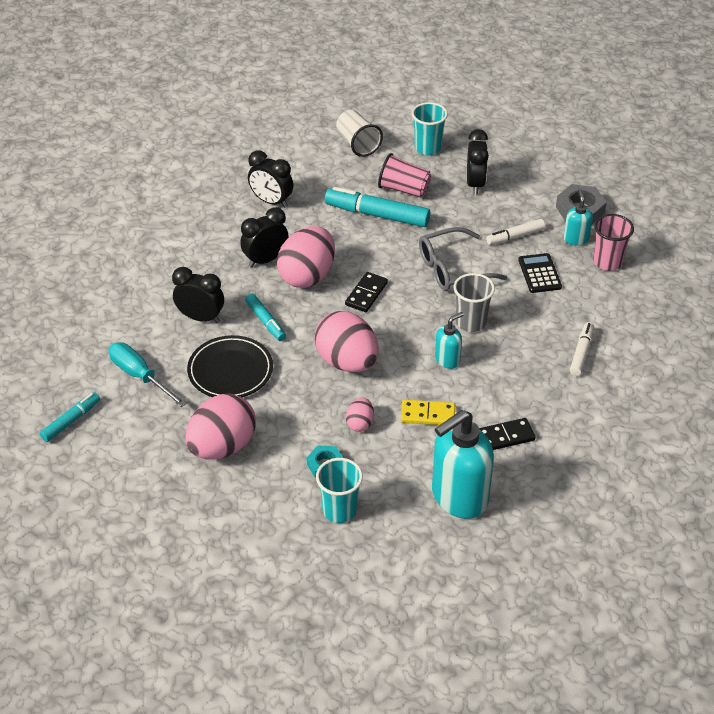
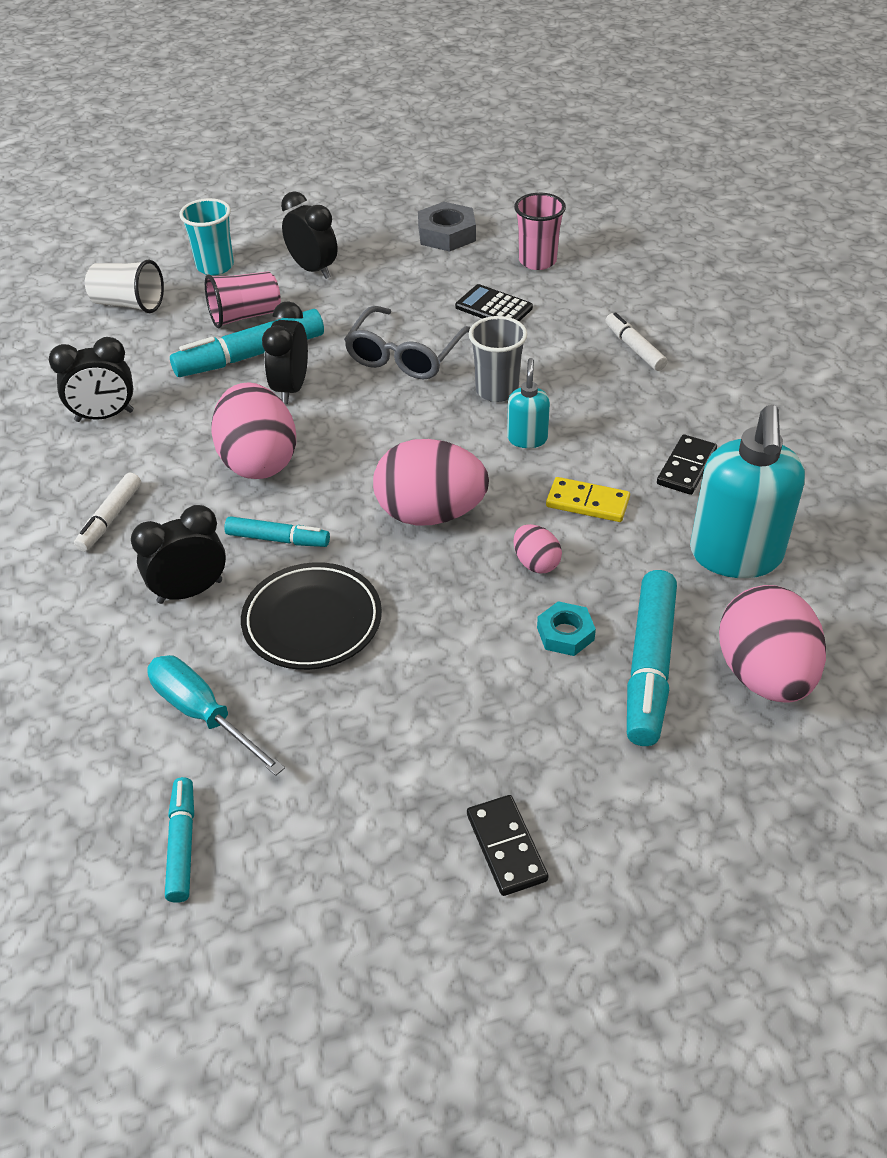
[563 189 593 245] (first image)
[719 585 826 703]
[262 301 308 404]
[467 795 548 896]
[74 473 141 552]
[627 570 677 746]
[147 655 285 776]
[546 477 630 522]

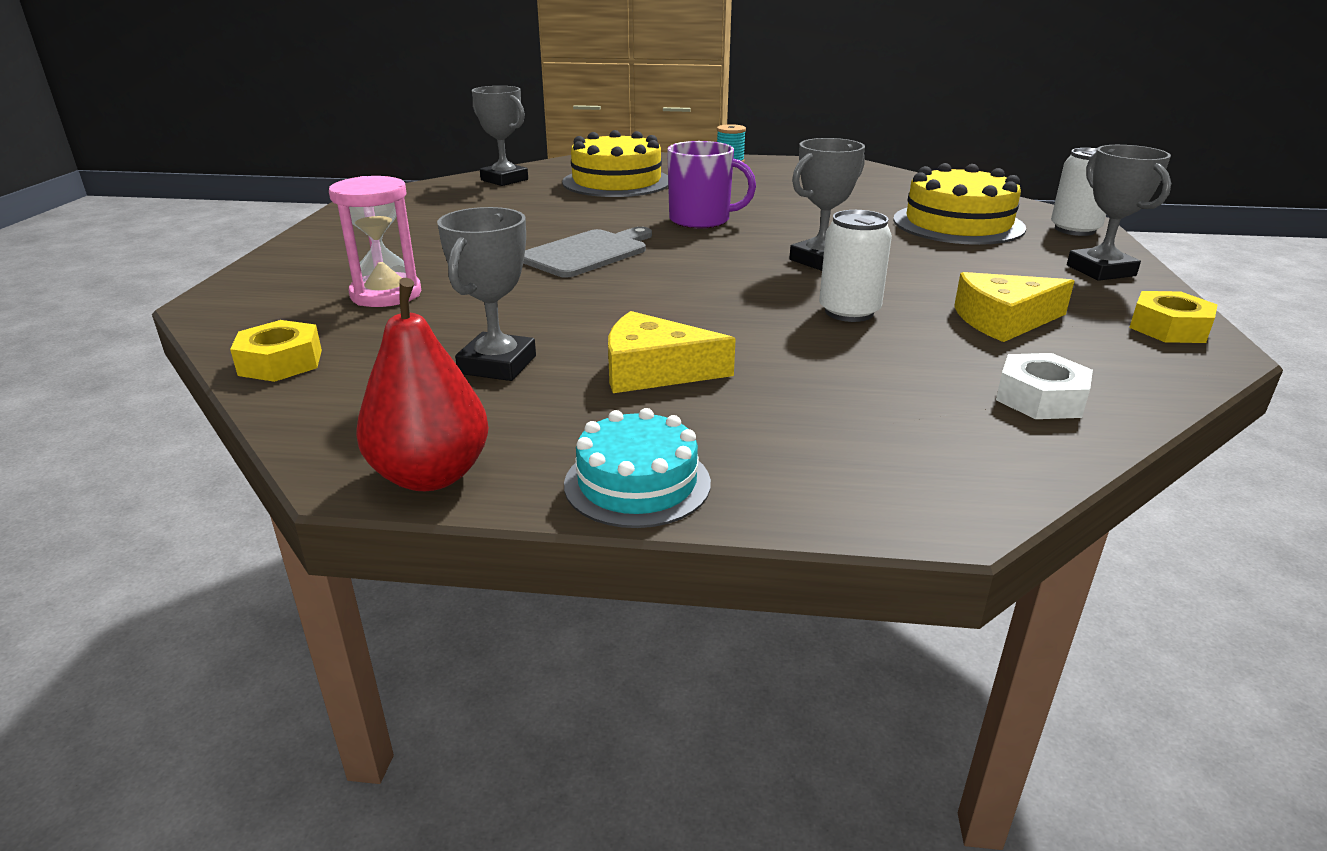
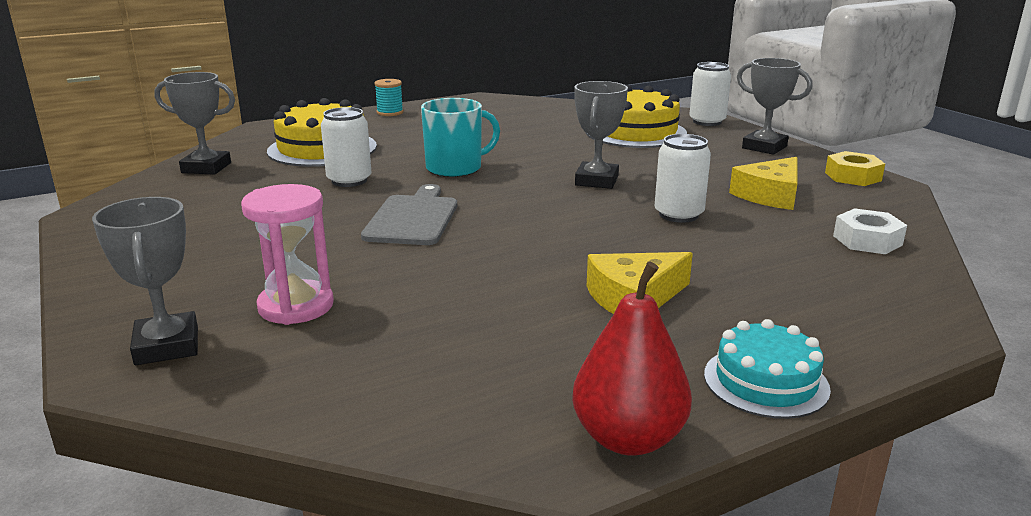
[230 320 322 382] (first image)
[321 107 371 187]
[92 197 198 365]
[421 98 500 177]

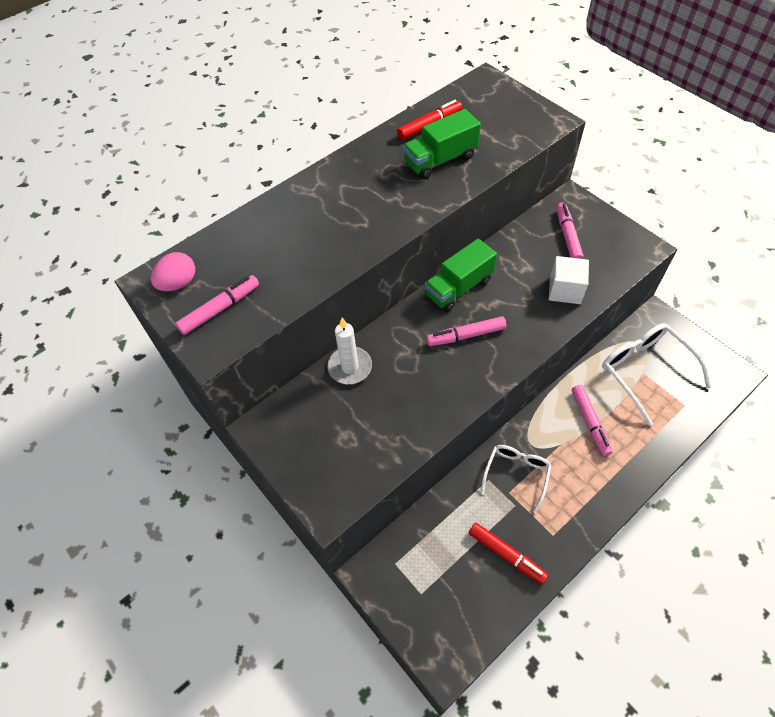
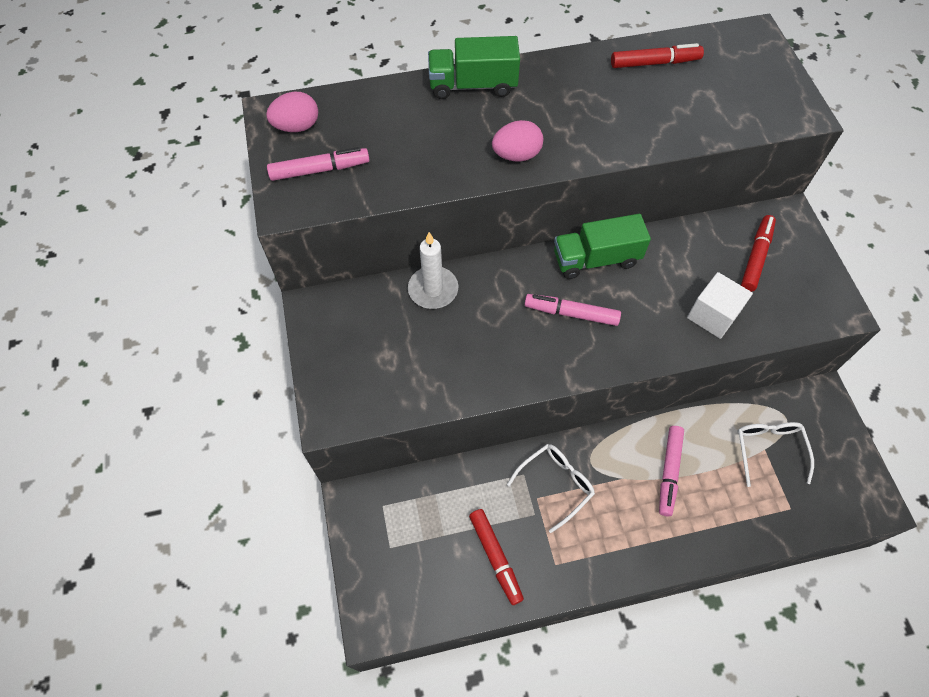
[492 120 543 162]
[428 36 520 99]
[741 215 776 292]
[737 422 814 487]

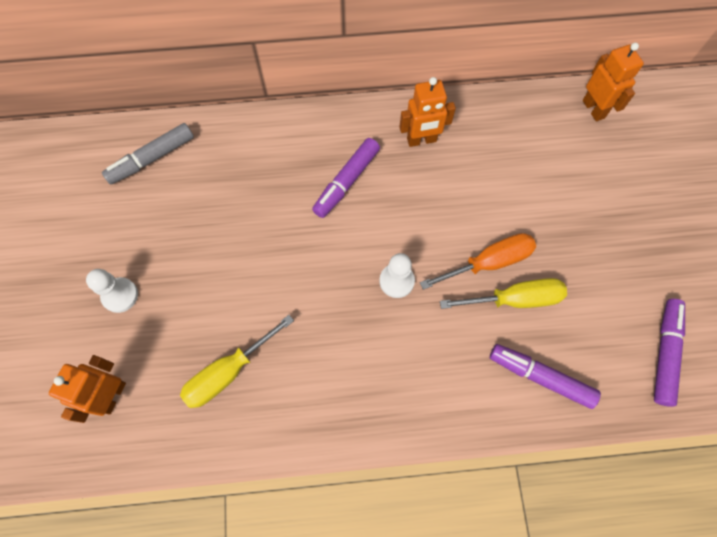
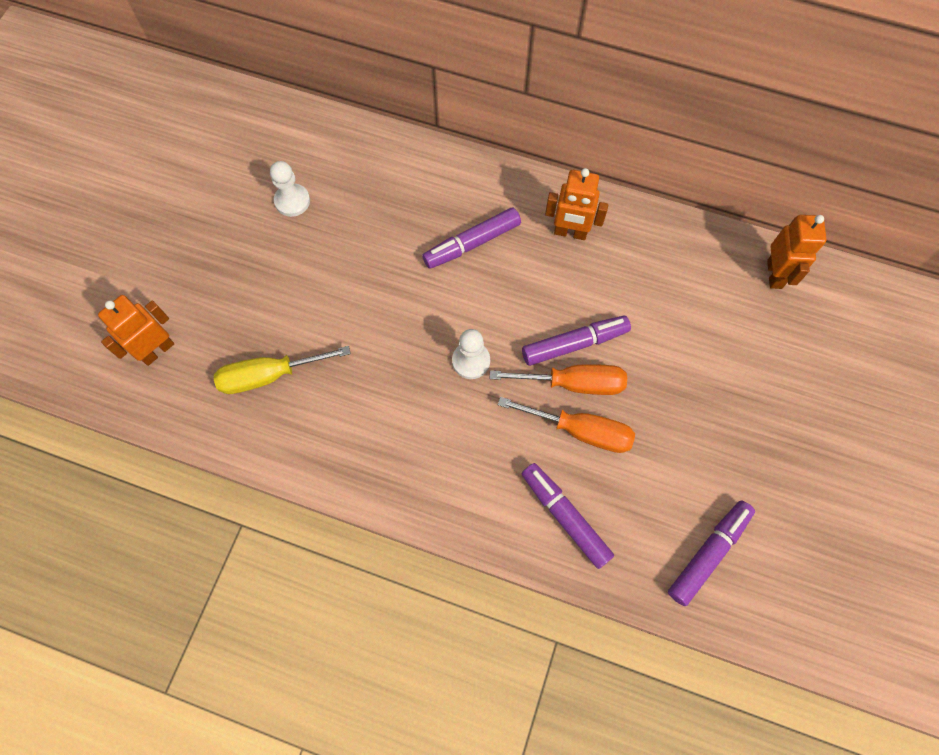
[102 123 194 184] (first image)
[522 315 631 366]
[270 161 310 217]
[498 397 635 453]

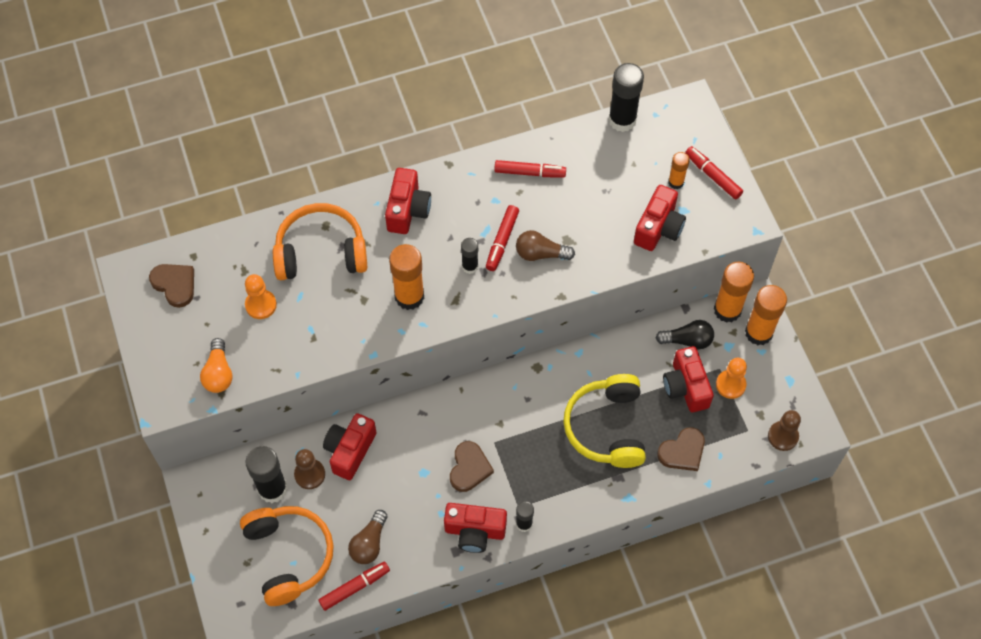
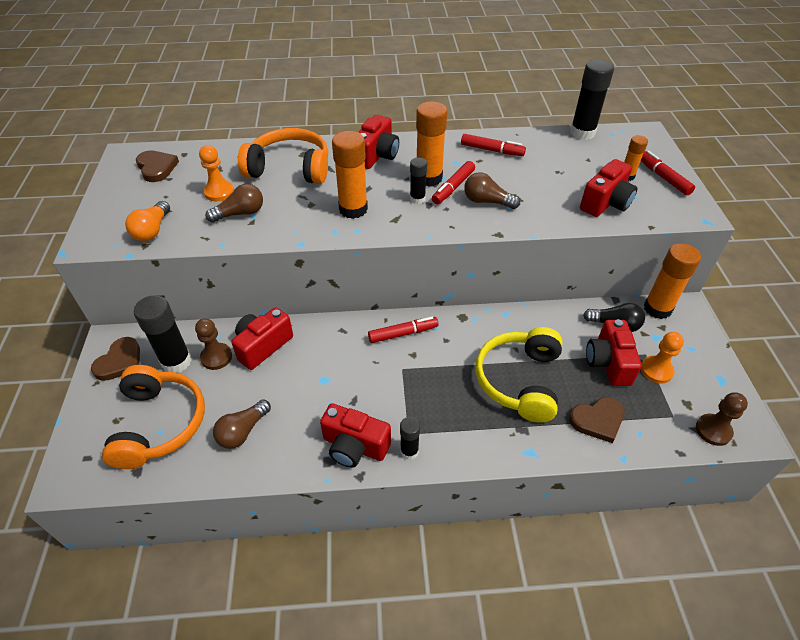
[205 184 263 223]
[368 317 439 343]
[91 337 140 381]
[416 101 447 186]

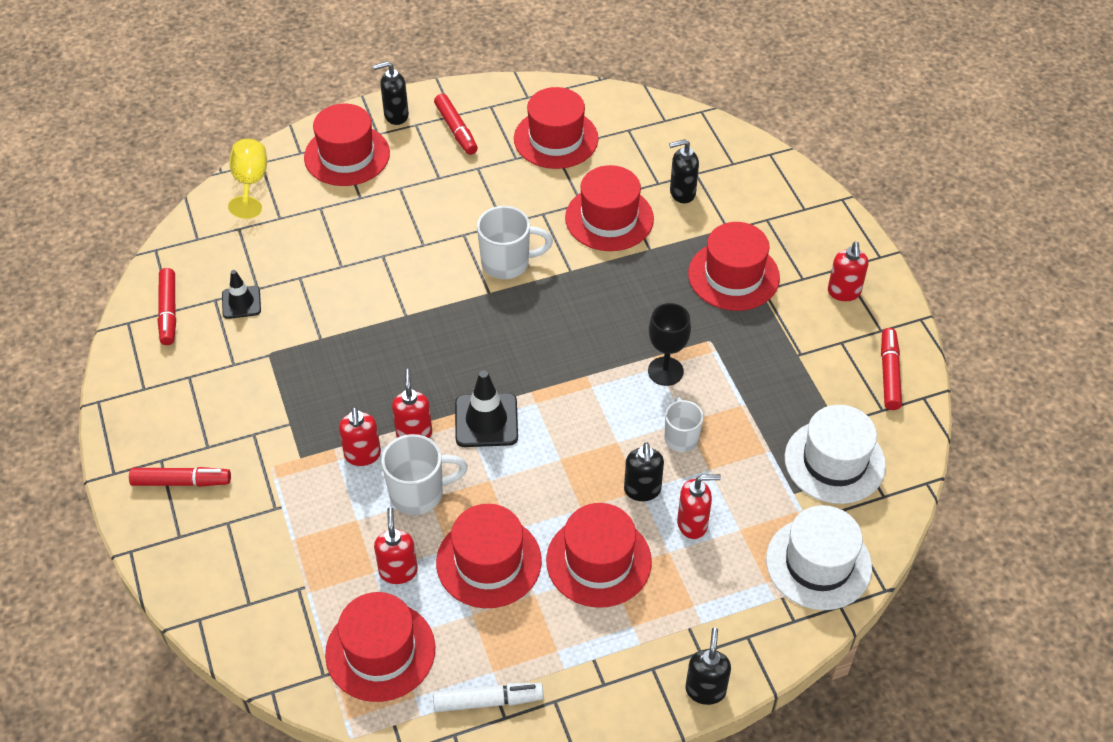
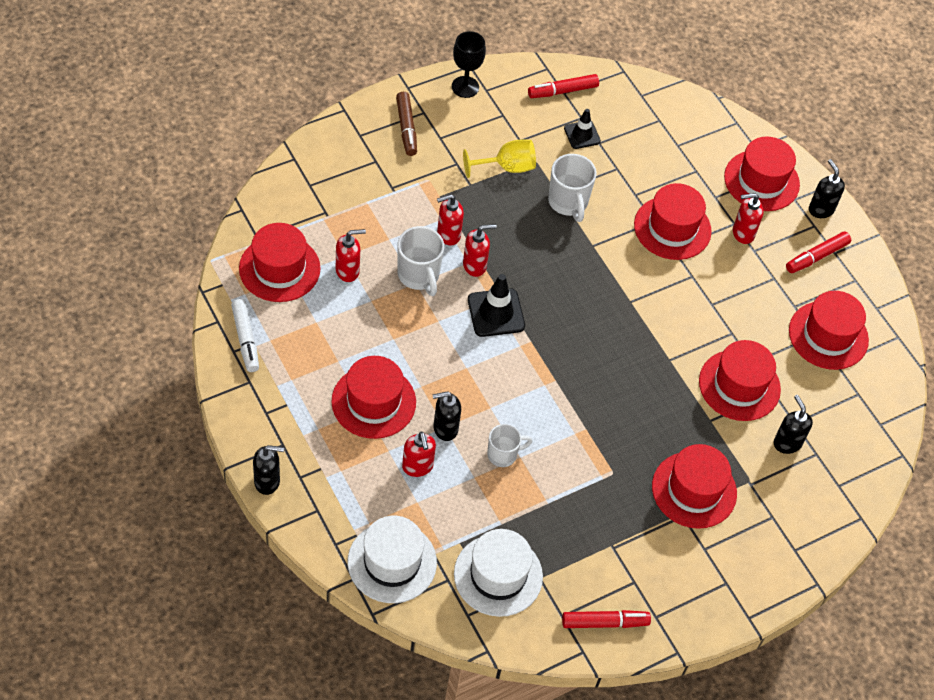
[463 140 536 178]
[634 183 712 260]
[548 154 597 222]
[452 31 486 98]
[733 193 764 244]
[396 92 417 156]

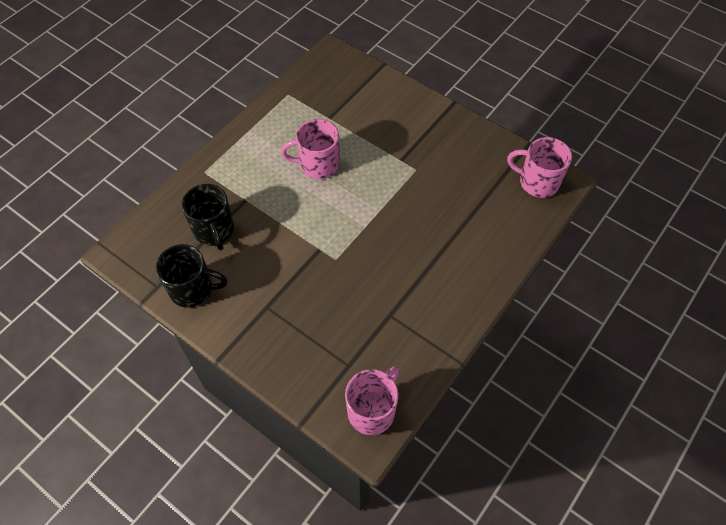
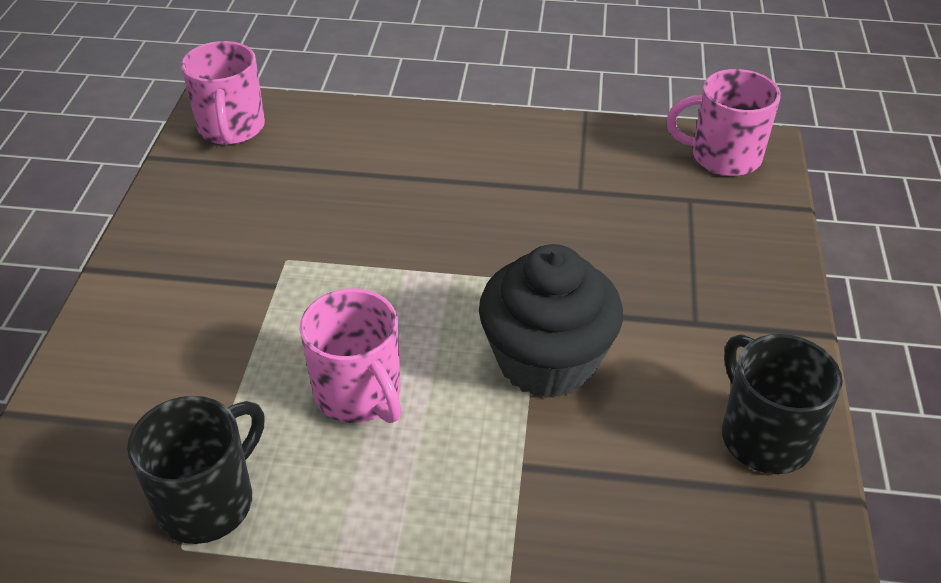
[479 244 623 398]
[127 396 265 544]

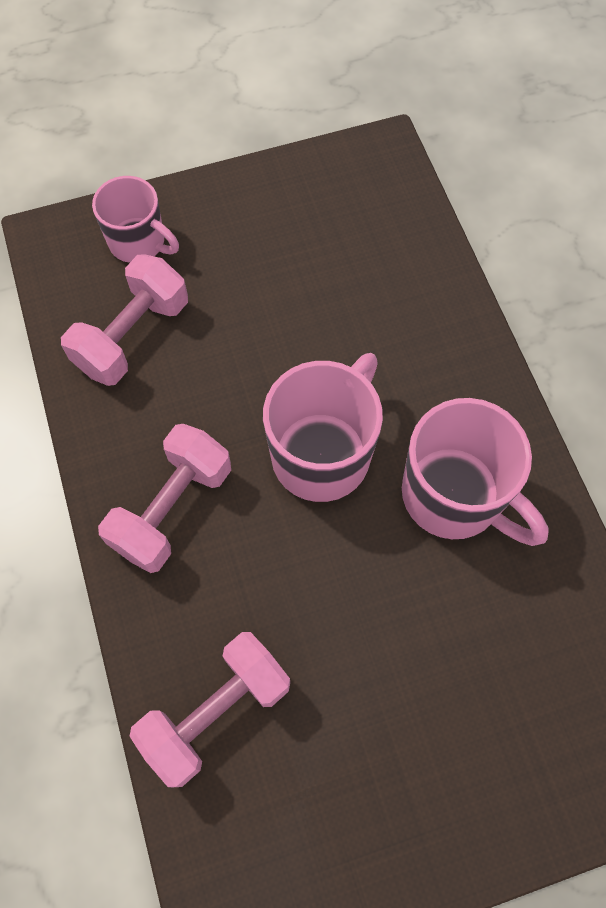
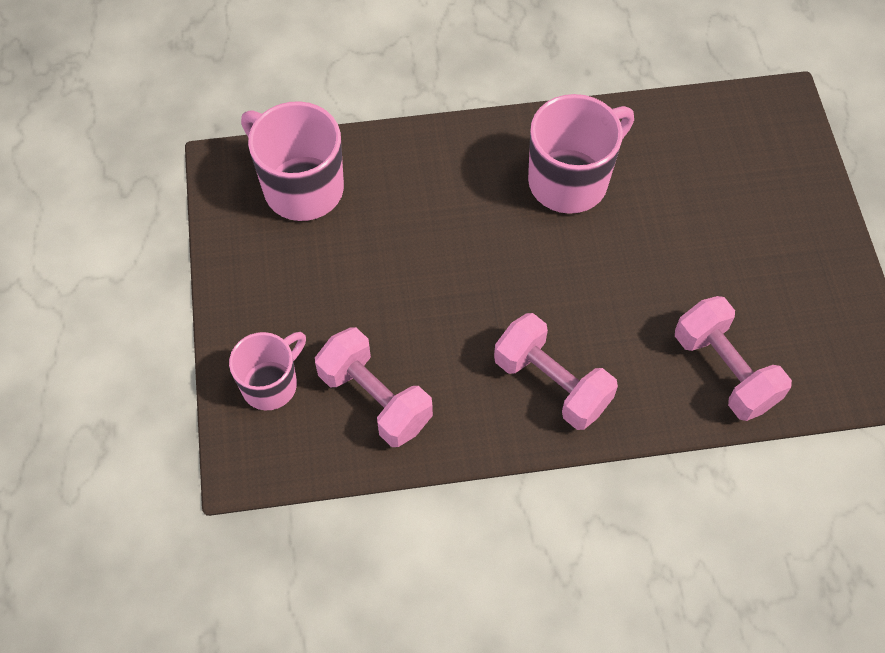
[241 101 344 221]

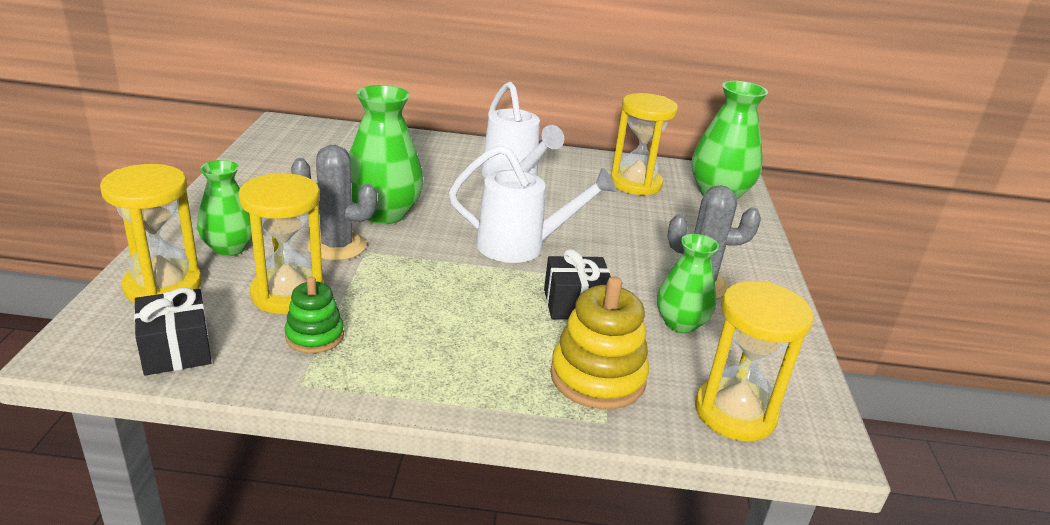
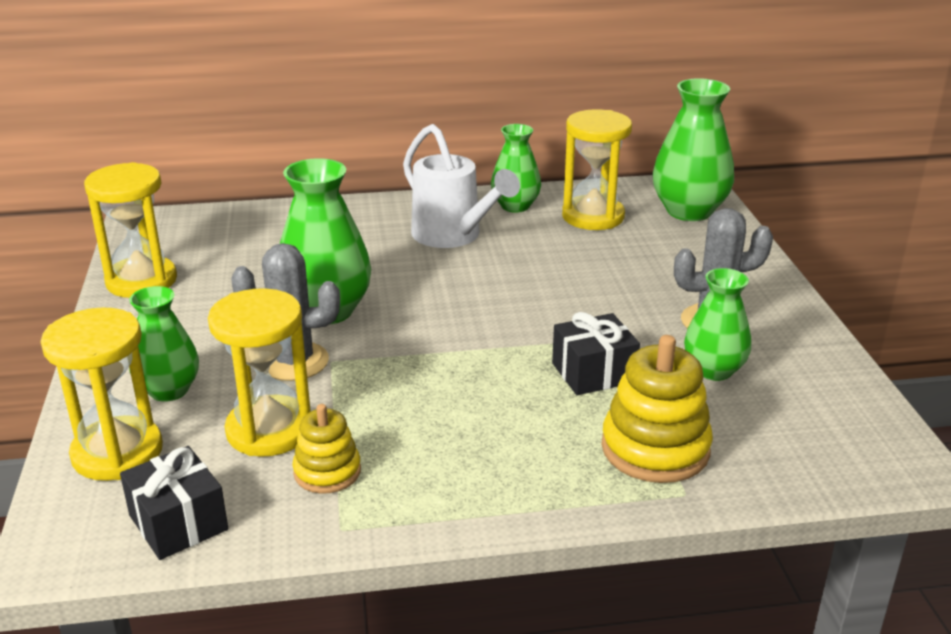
[449 145 617 263] (first image)
[491 124 541 213]
[84 162 177 298]
[293 404 361 494]

